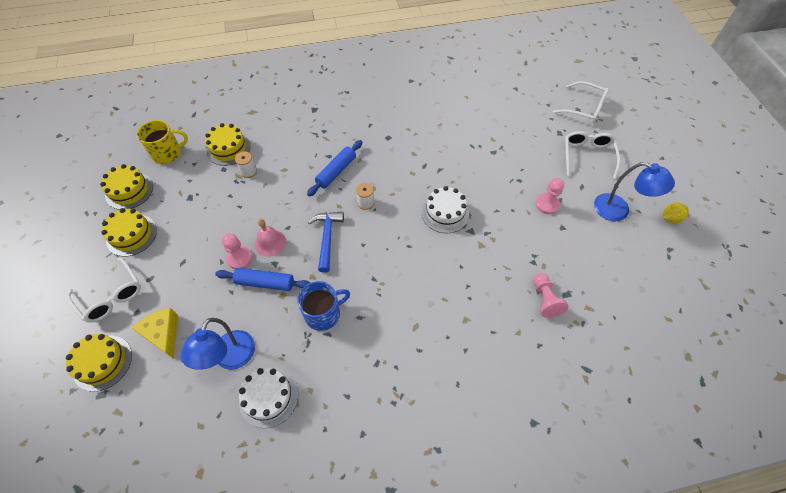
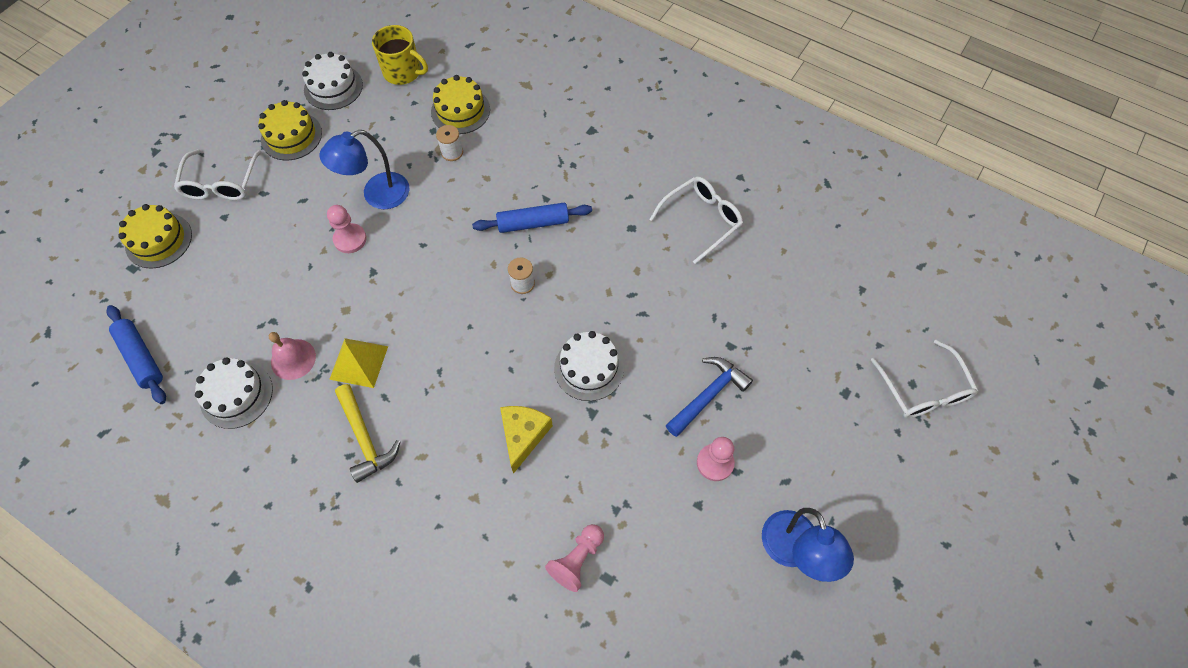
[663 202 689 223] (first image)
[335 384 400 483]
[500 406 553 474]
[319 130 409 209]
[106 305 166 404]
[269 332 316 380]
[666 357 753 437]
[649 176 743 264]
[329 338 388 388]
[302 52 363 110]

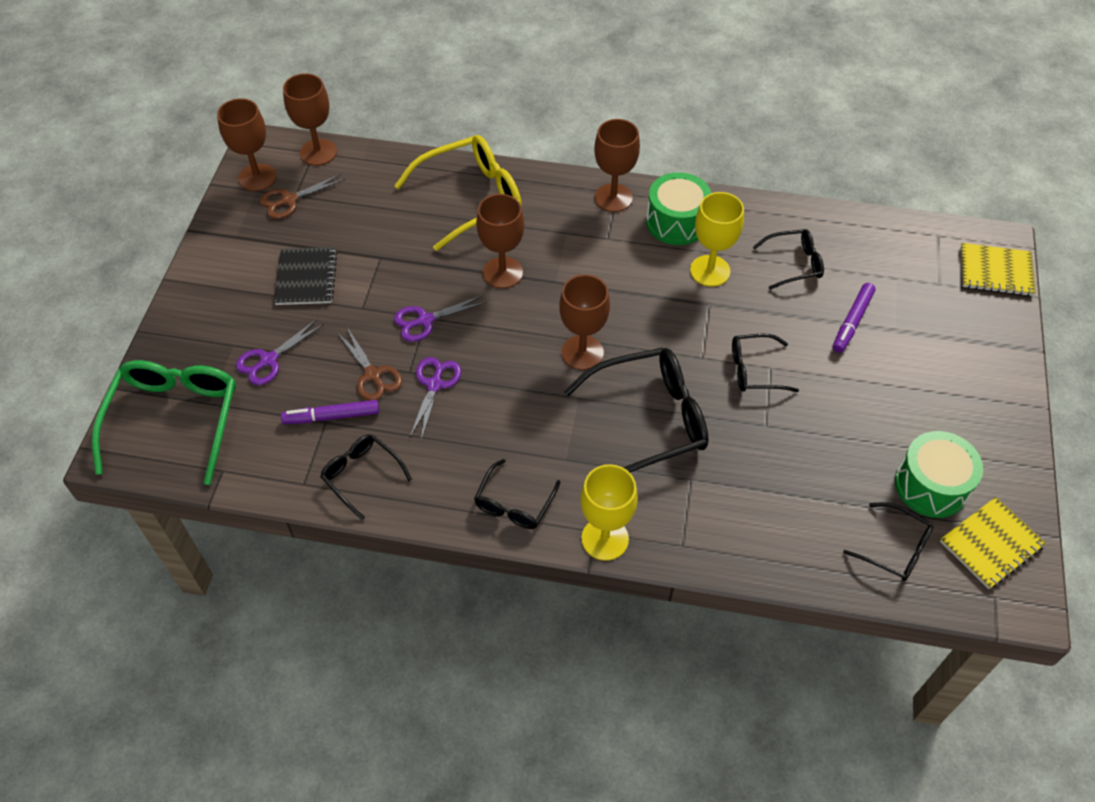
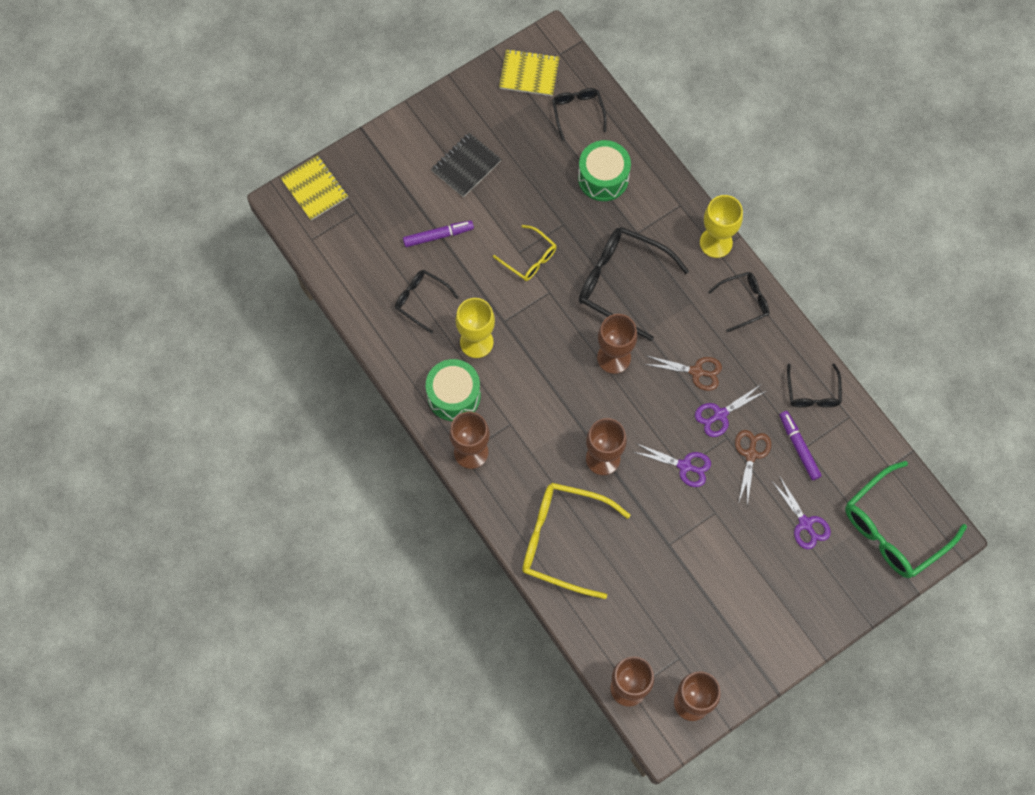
[644 356 722 391]
[431 133 501 197]
[578 140 631 201]
[493 225 557 281]
[772 477 831 549]
[779 411 822 480]

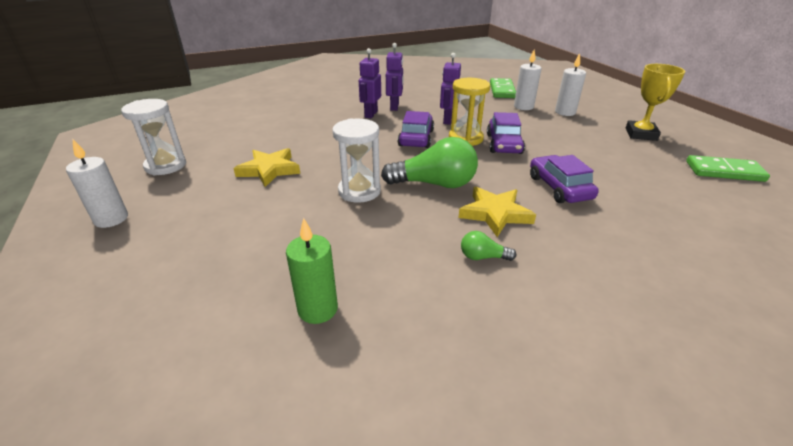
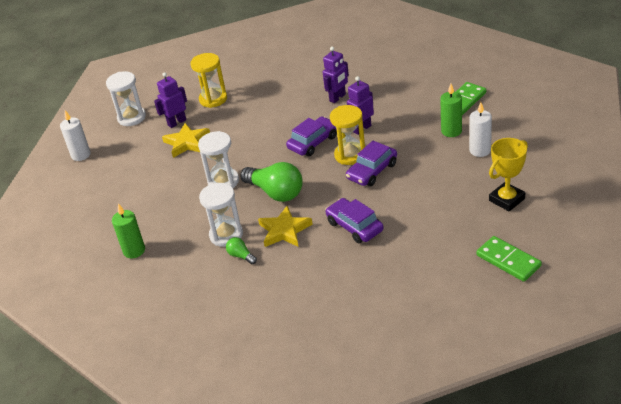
[190 53 227 108]
[199 183 243 247]
[154 72 187 128]
[440 84 462 137]
[326 198 384 243]

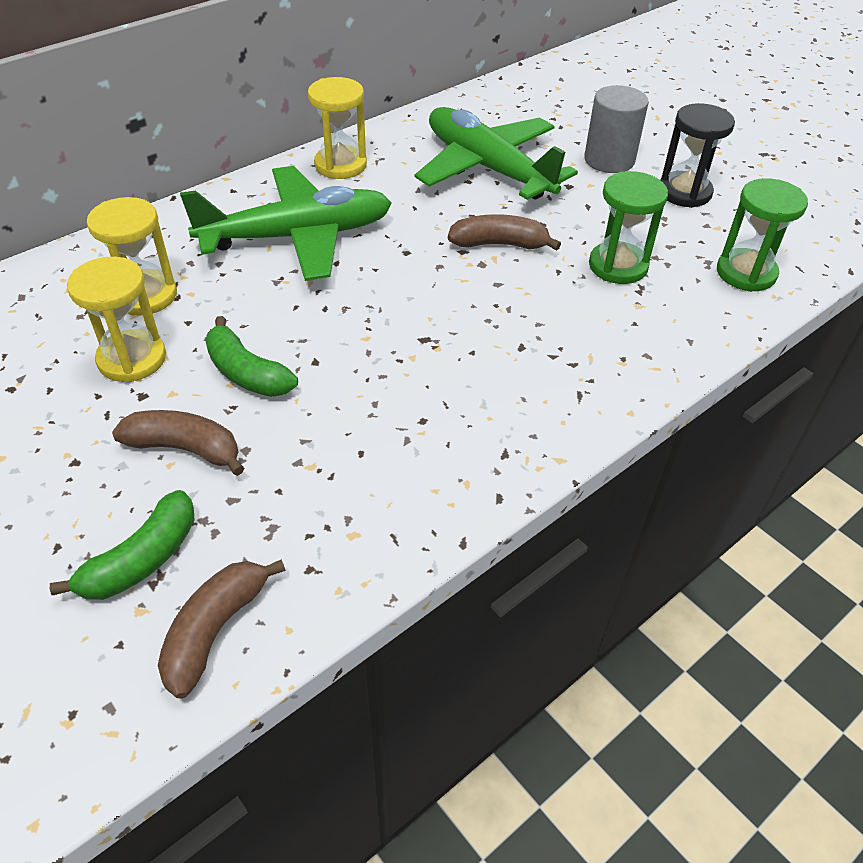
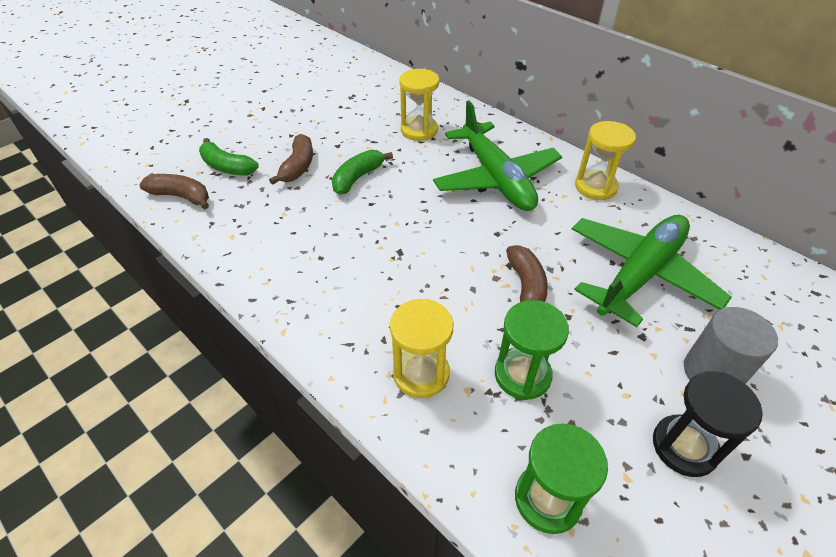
[390 299 454 398]

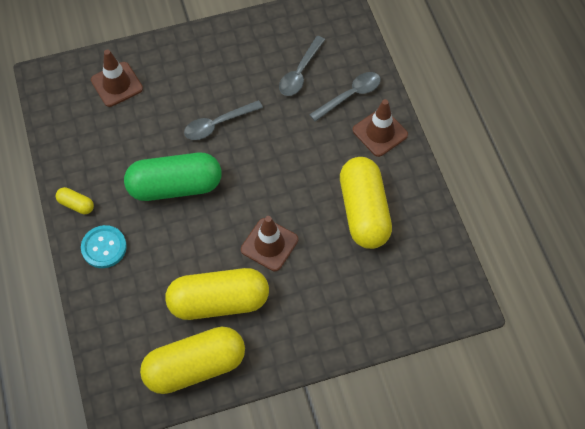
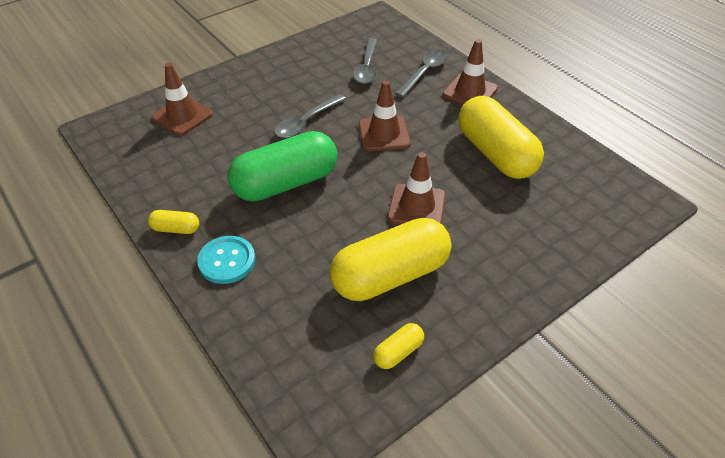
[359 80 411 151]
[373 323 424 369]

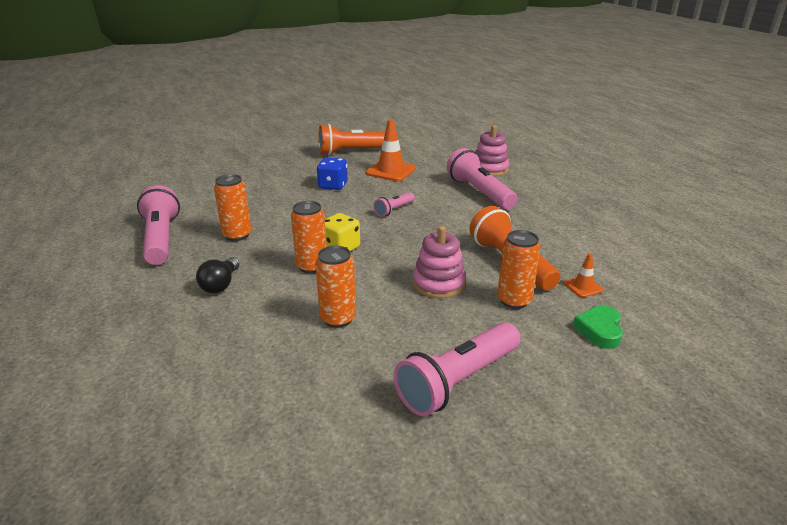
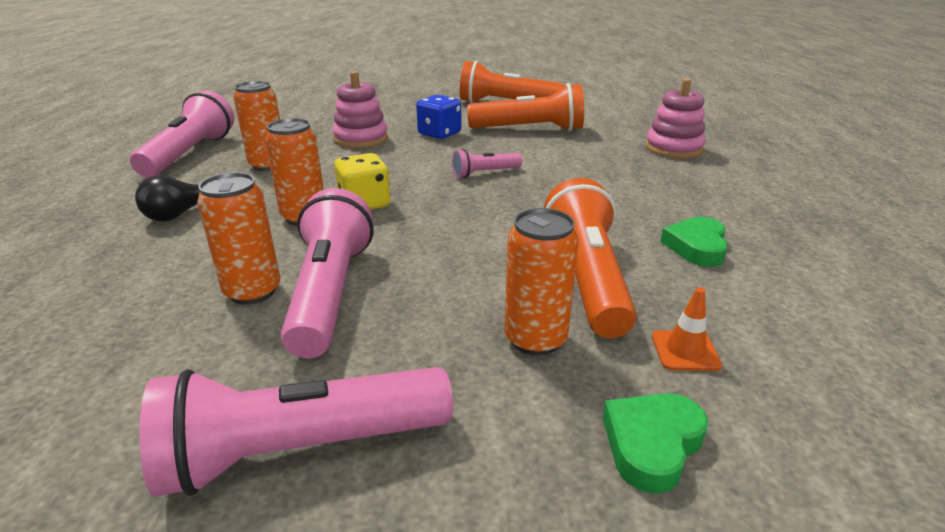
[660 217 728 267]
[332 71 388 148]
[281 188 374 358]
[467 83 584 131]

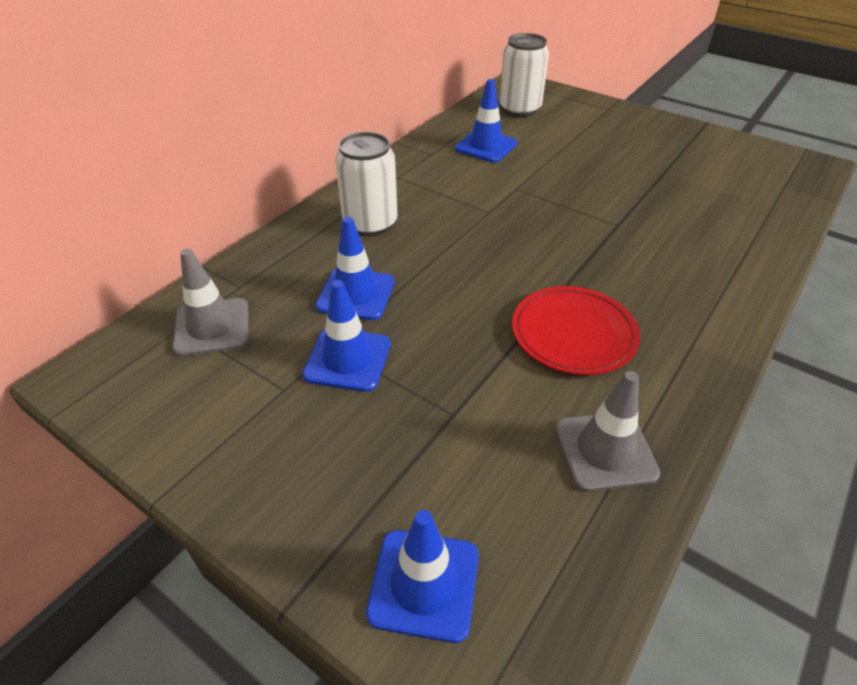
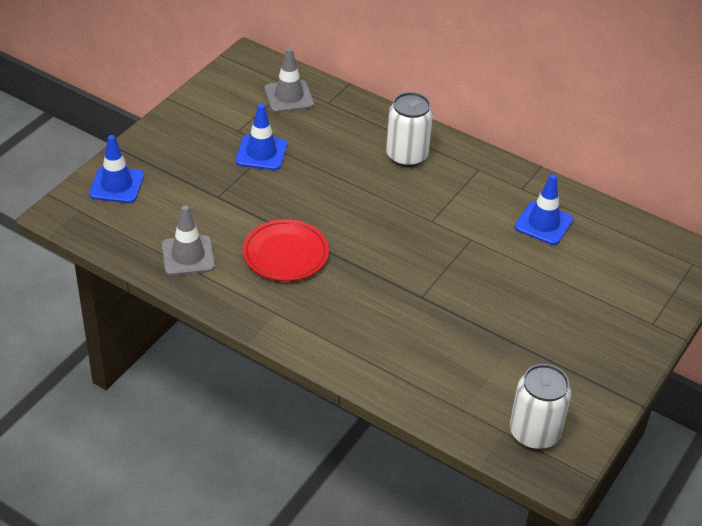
[316 217 394 320] (first image)
[510 364 571 450]

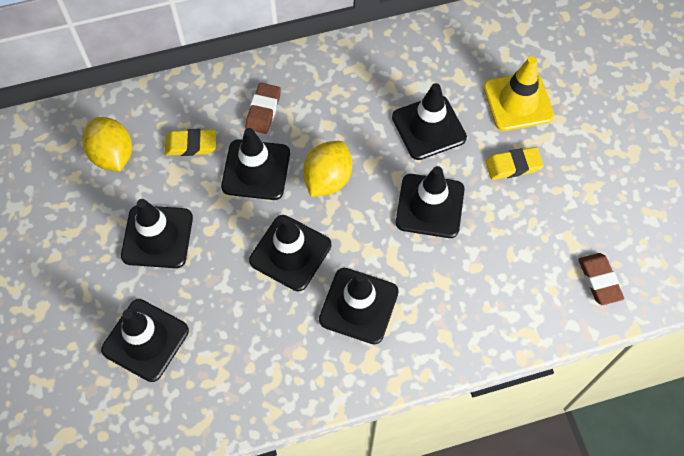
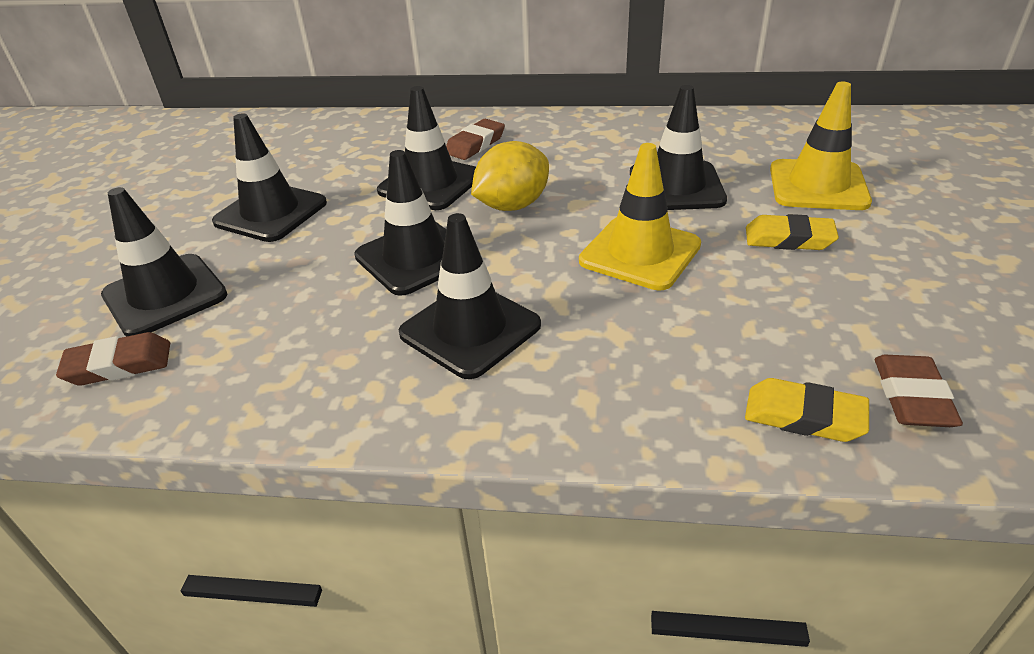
[83 117 132 172] (first image)
[56 332 170 386]
[745 378 869 442]
[579 143 701 291]

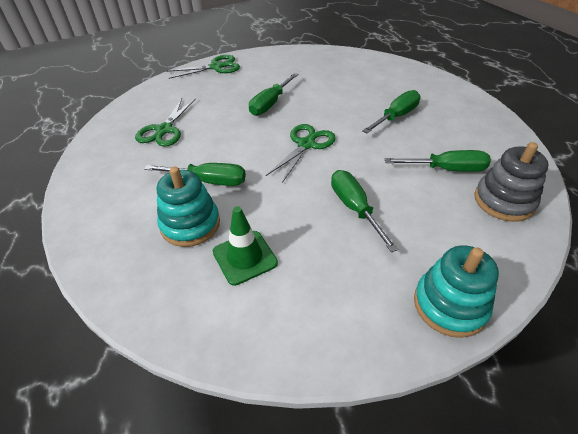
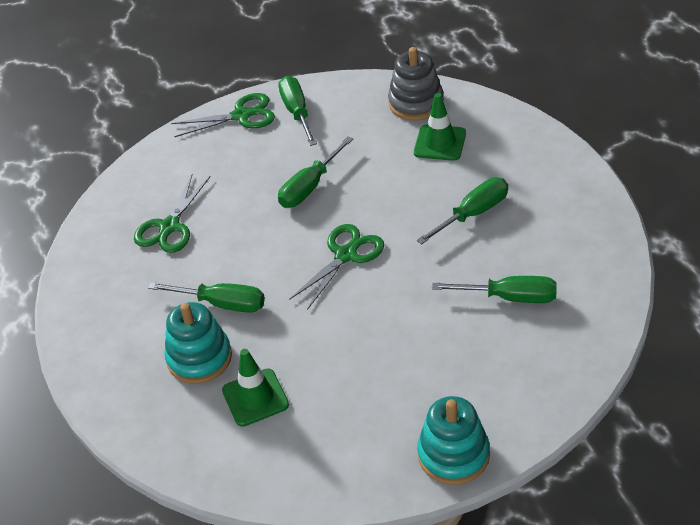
[414 93 466 161]
[278 76 317 146]
[388 47 444 121]

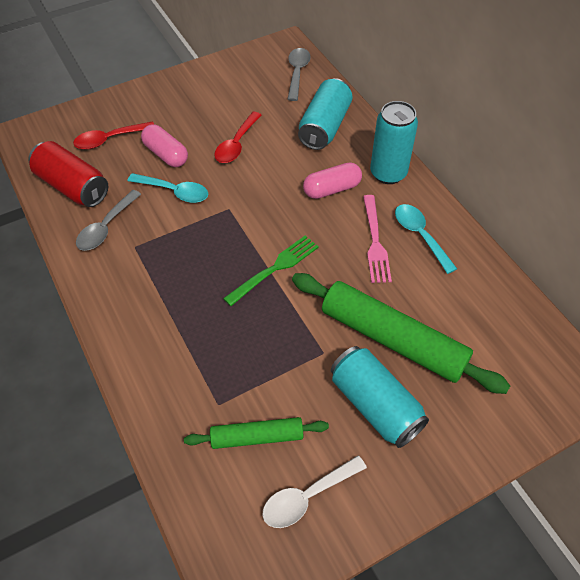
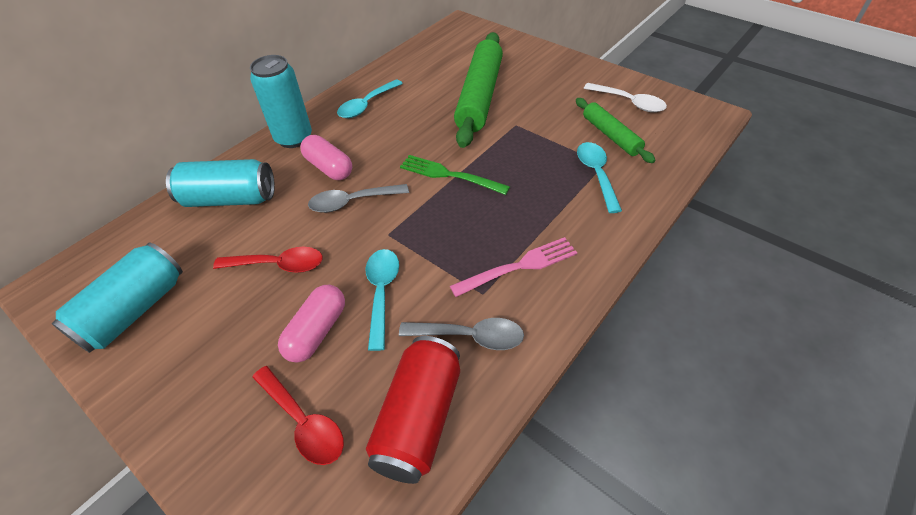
[577 142 622 213]
[308 184 409 213]
[51 242 183 353]
[450 237 577 297]

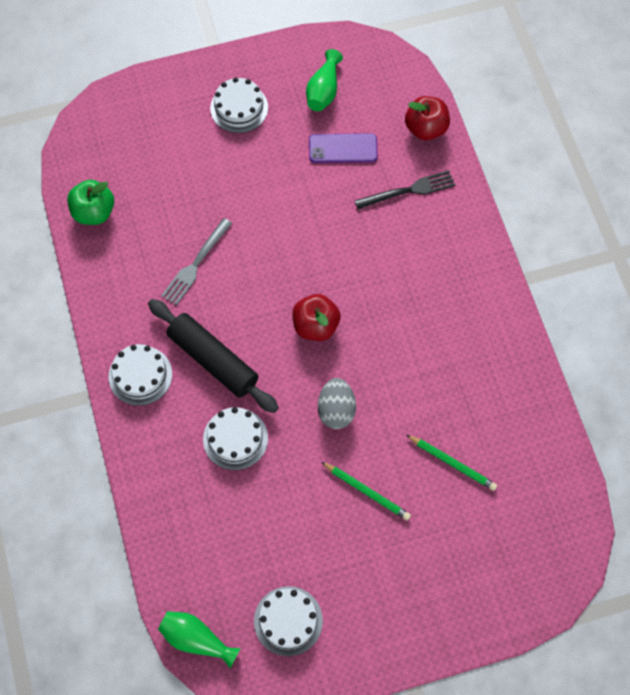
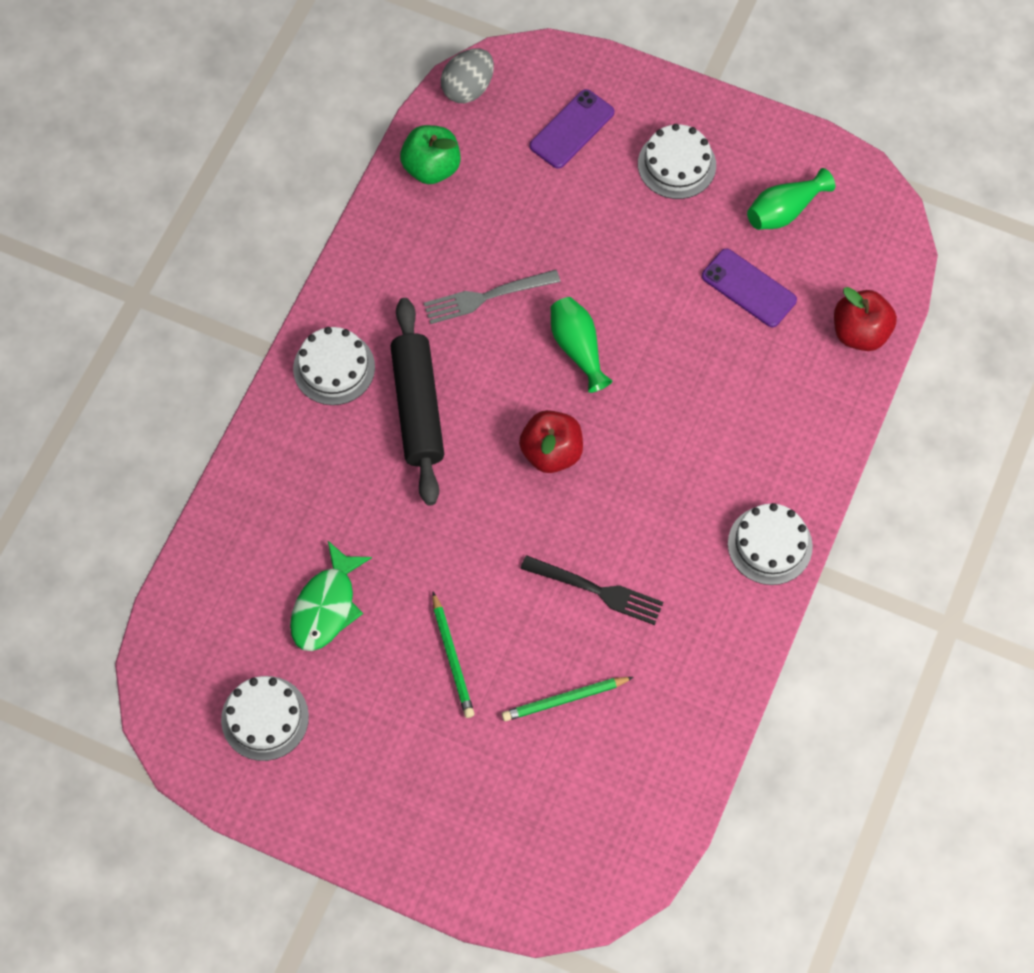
[290 541 372 651]
[530 89 614 169]
[551 297 612 393]
[728 503 813 585]
[441 48 494 103]
[520 555 663 625]
[502 677 634 721]

